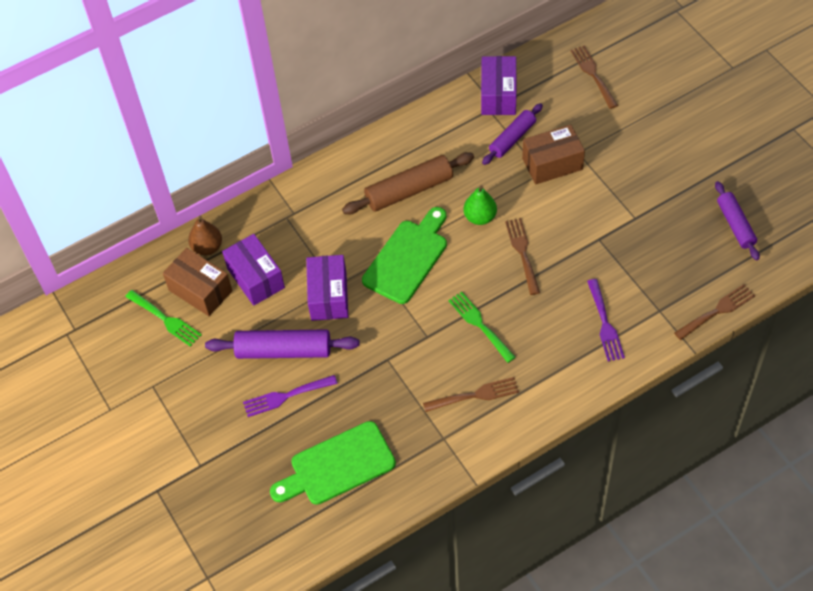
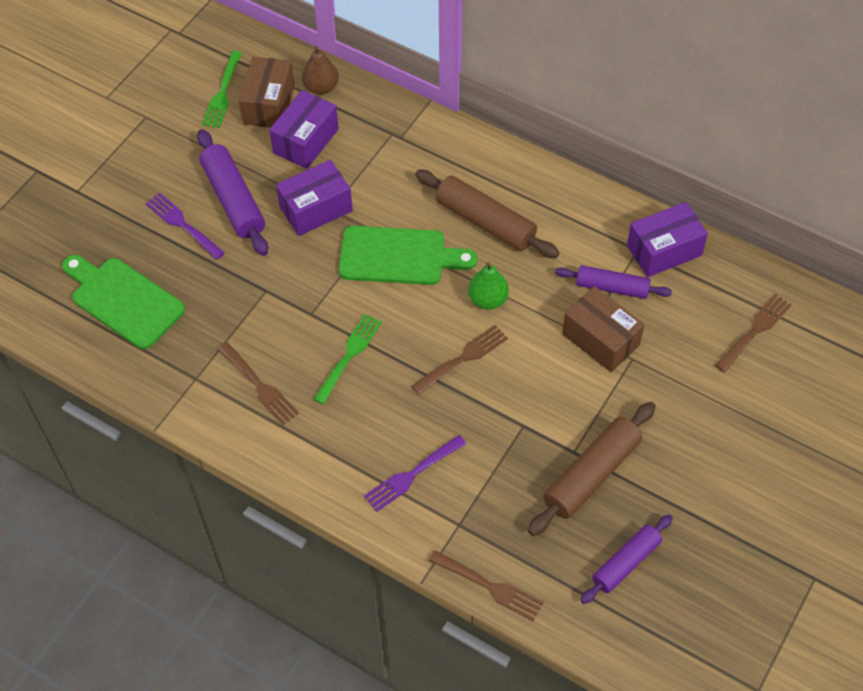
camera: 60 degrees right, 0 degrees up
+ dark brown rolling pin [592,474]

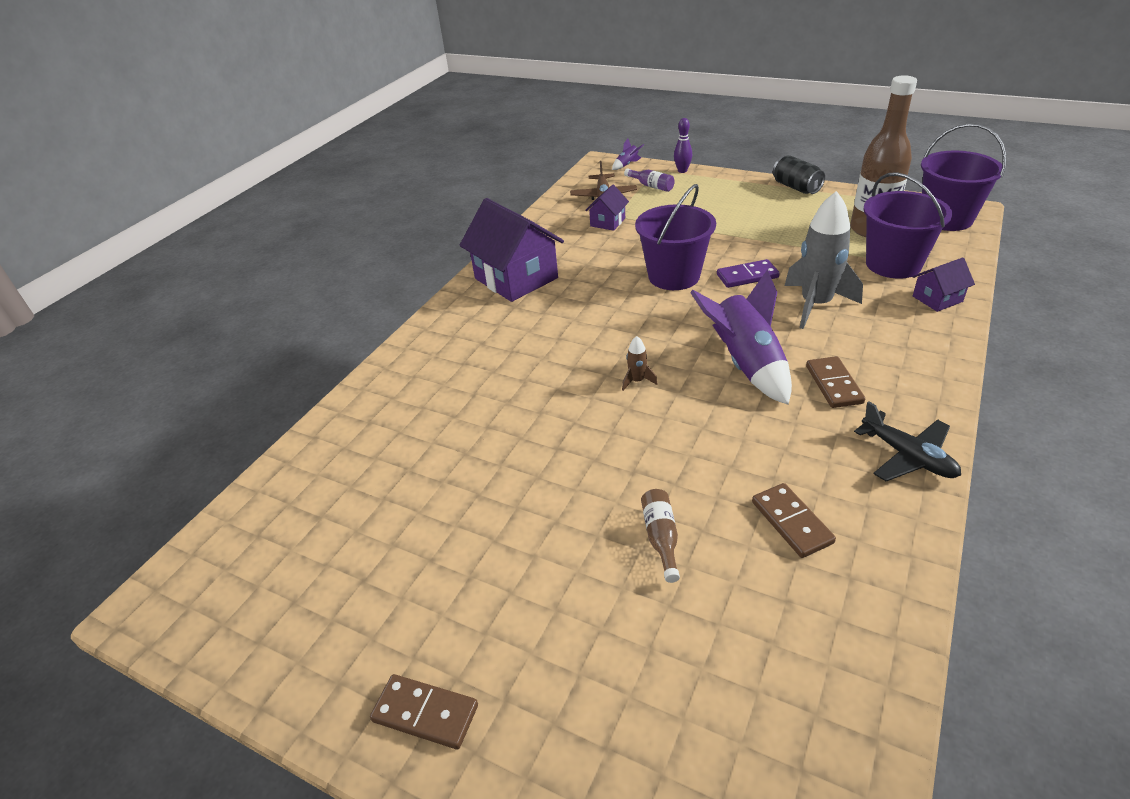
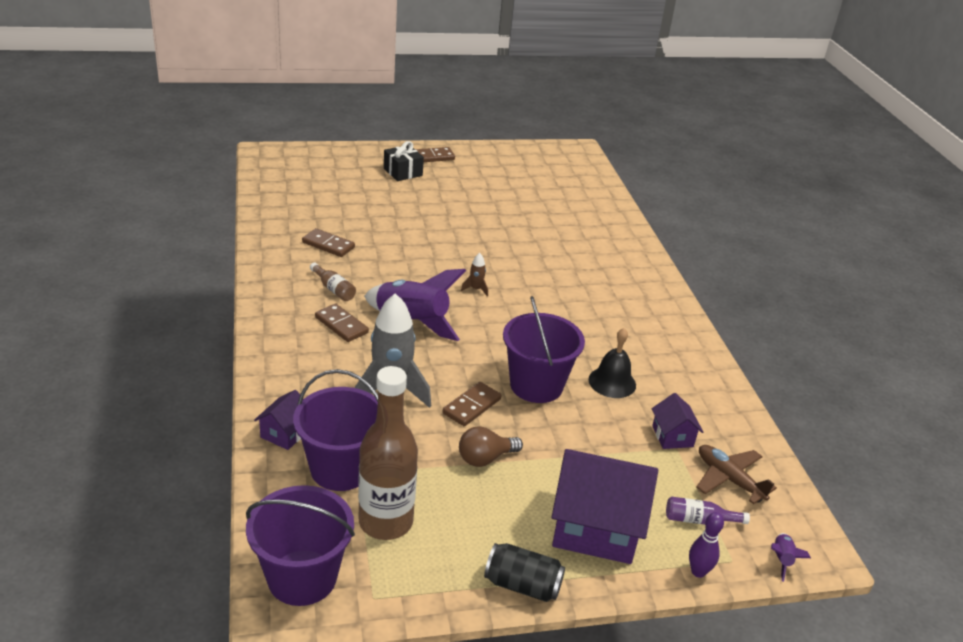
camera: 135 degrees right, 5 degrees down
~ violet house [516,278] to [595,528]
~ dark brown drink bottle [661,538] to [333,289]
~ violet domino tile [747,276] to dark brown domino tile [472,406]
- ebony plane [908,456]
+ ebony wrapped gift [403,172]
+ dark brown lightbulb [485,458]
+ ebony bell [612,382]

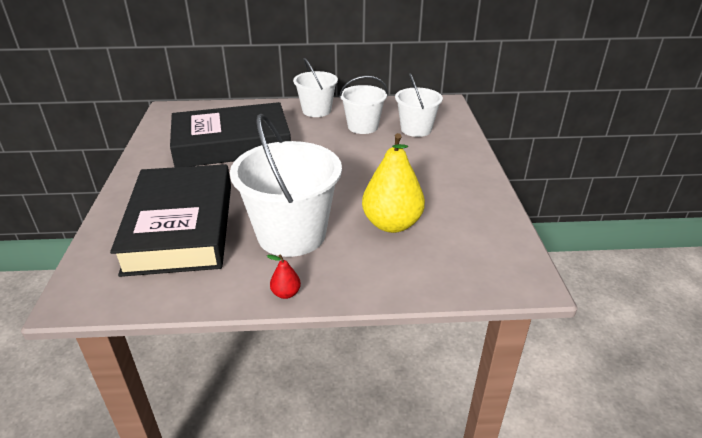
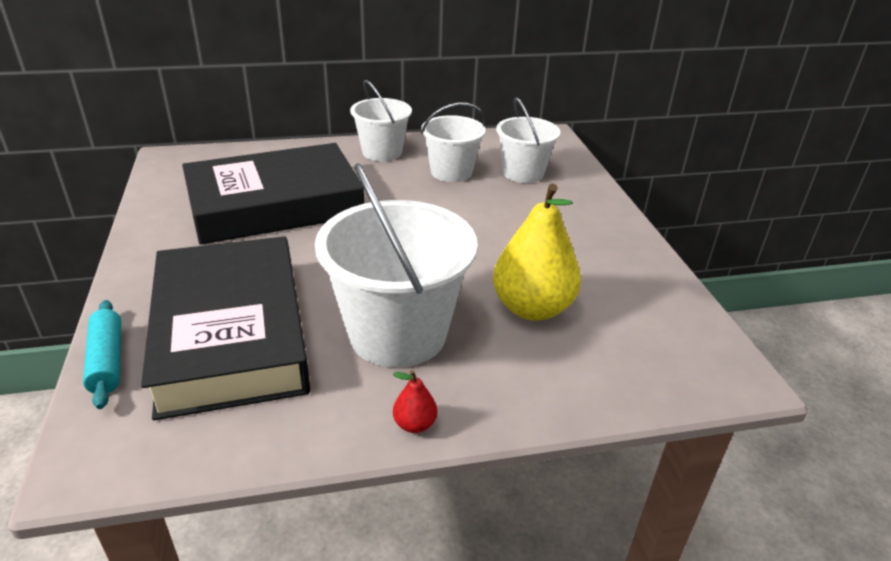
camera: 10 degrees left, 0 degrees up
+ teal rolling pin [107,361]

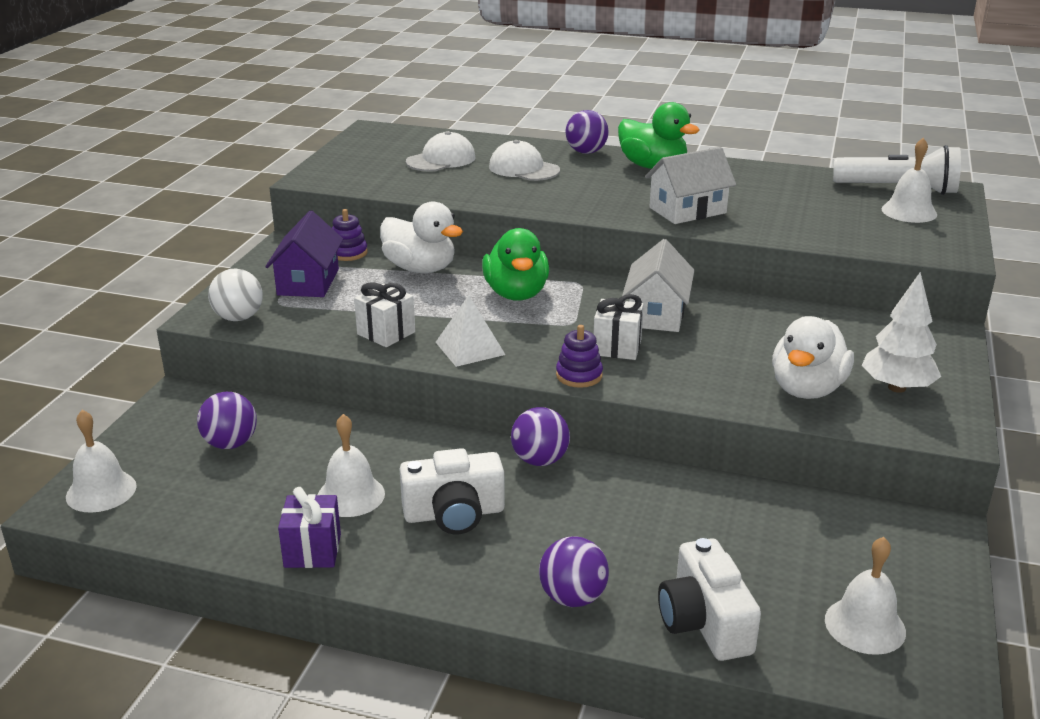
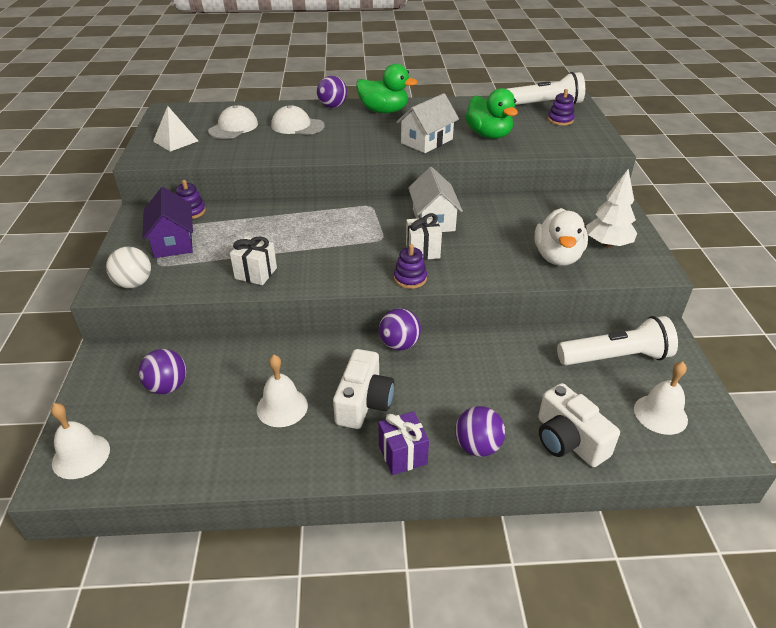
camera: 20 degrees left, 10 degrees up
~ violet wrapped gift [313,551] to [402,454]
- pure white toy duck [420,268]
~ pure white compact camera [454,514] = [363,402] 45 degrees counterclockwise
~ pure white solid pyramid [470,348] to [175,141]
~ green toy duck [516,294] to [489,135]
~ pure white bell [909,211] to violet stacking rings [560,120]
+ pure white flashlight [616,357]

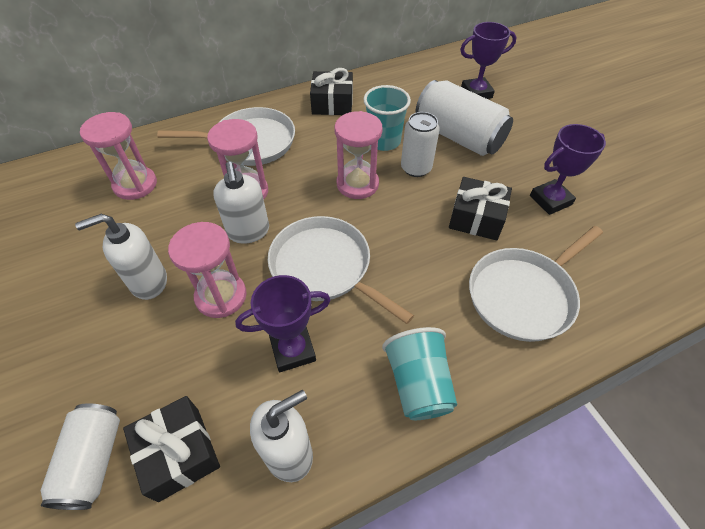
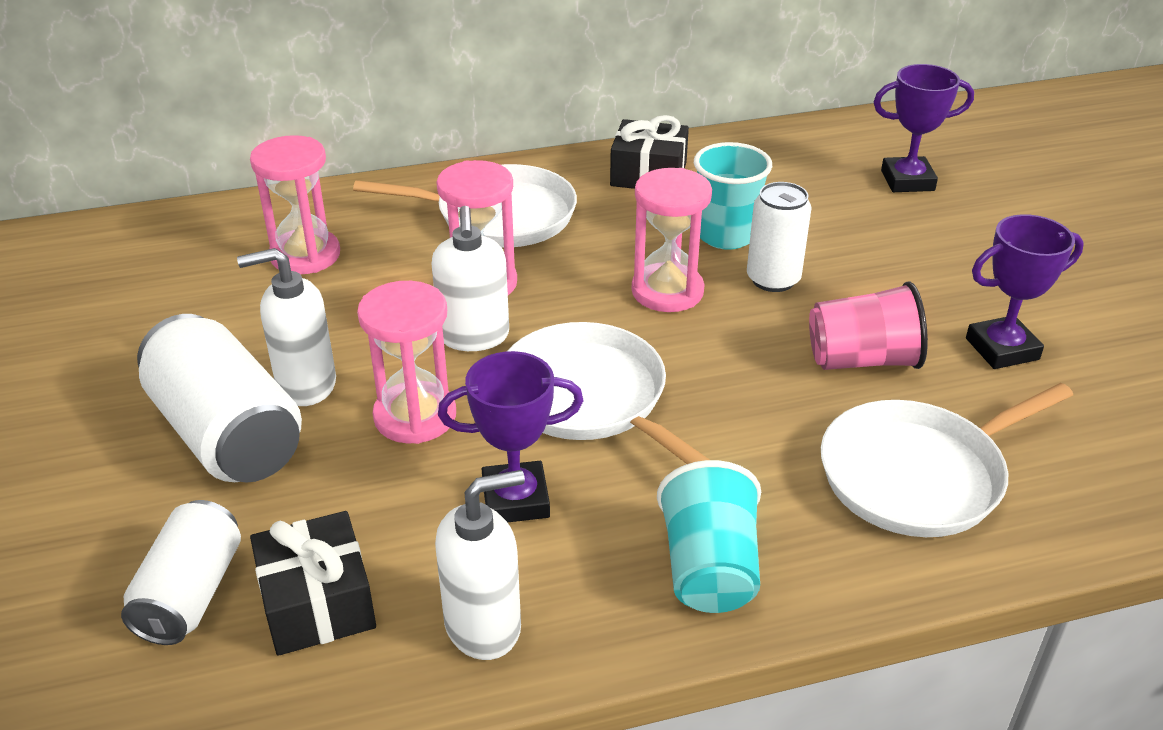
camera: 10 degrees right, 15 degrees down
~ pure white can [458,136] to [227,434]
~ ebony wrapped gift [476,218] to rose-pink beaker [862,360]

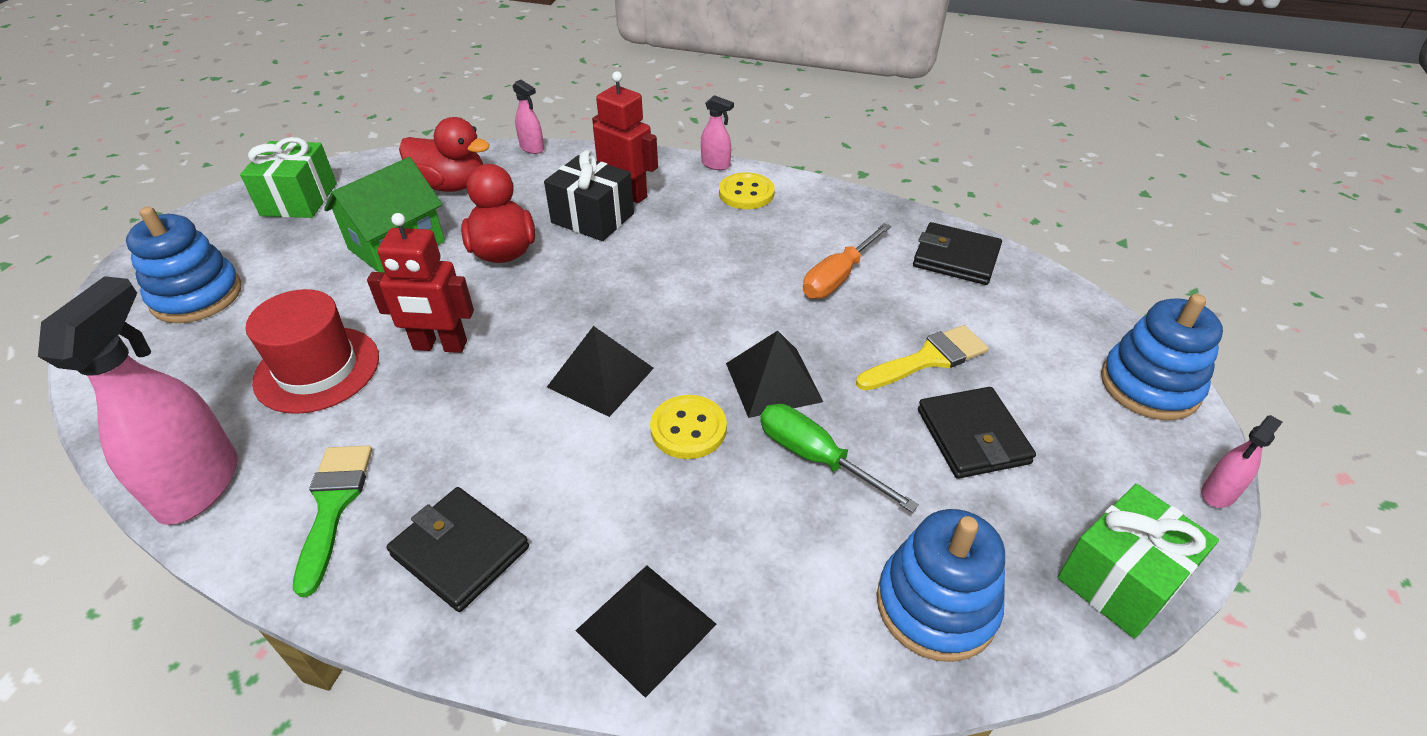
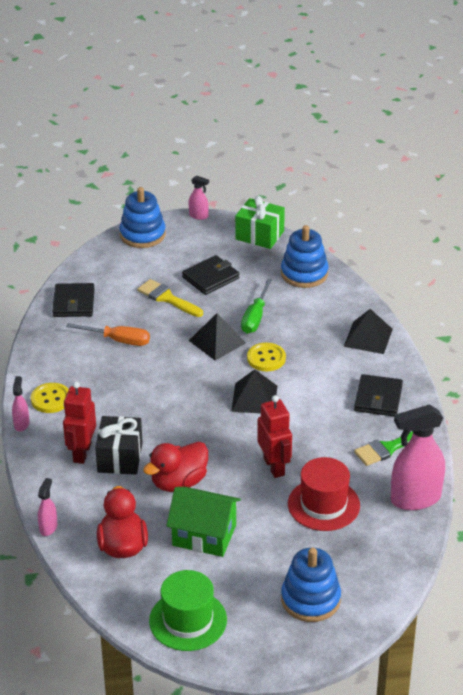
camera: 115 degrees left, 5 degrees down
~ green wrapped gift [299,199] to green tall hat [188,620]

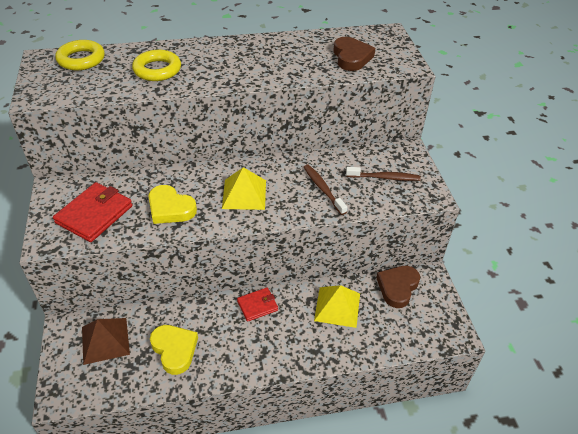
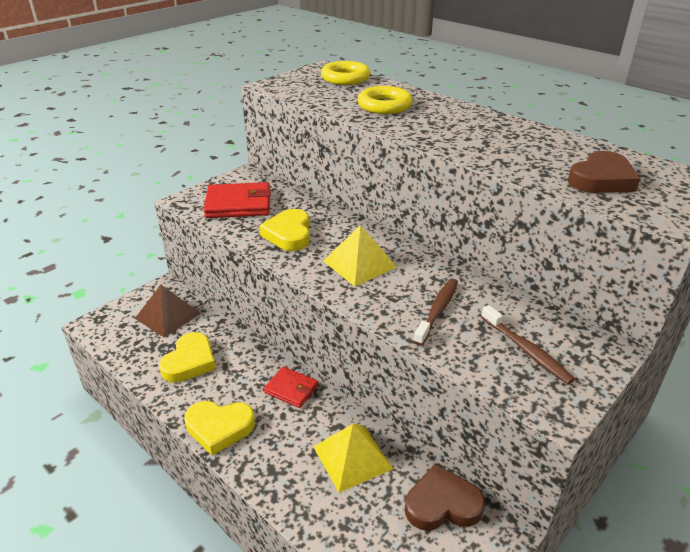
camera: 55 degrees right, 10 degrees down
+ yellow heart shape [219,428]

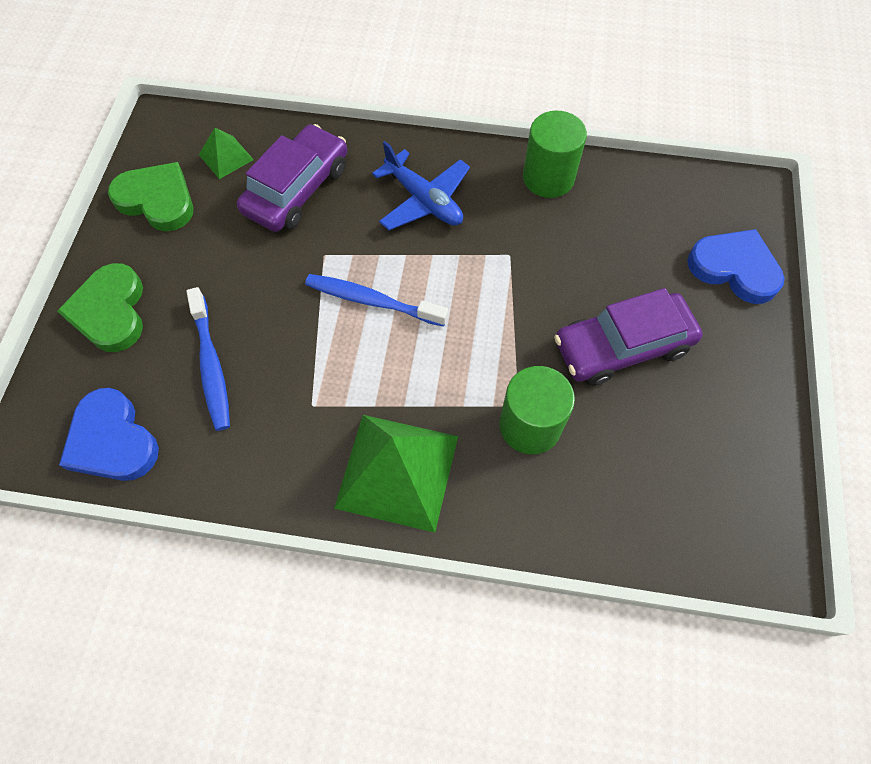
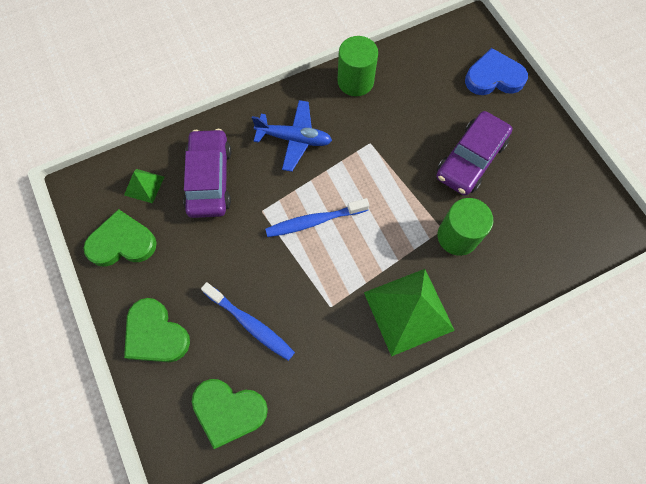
camera: 35 degrees left, 5 degrees up
~ blue heart shape [112,440] to green heart shape [229,411]

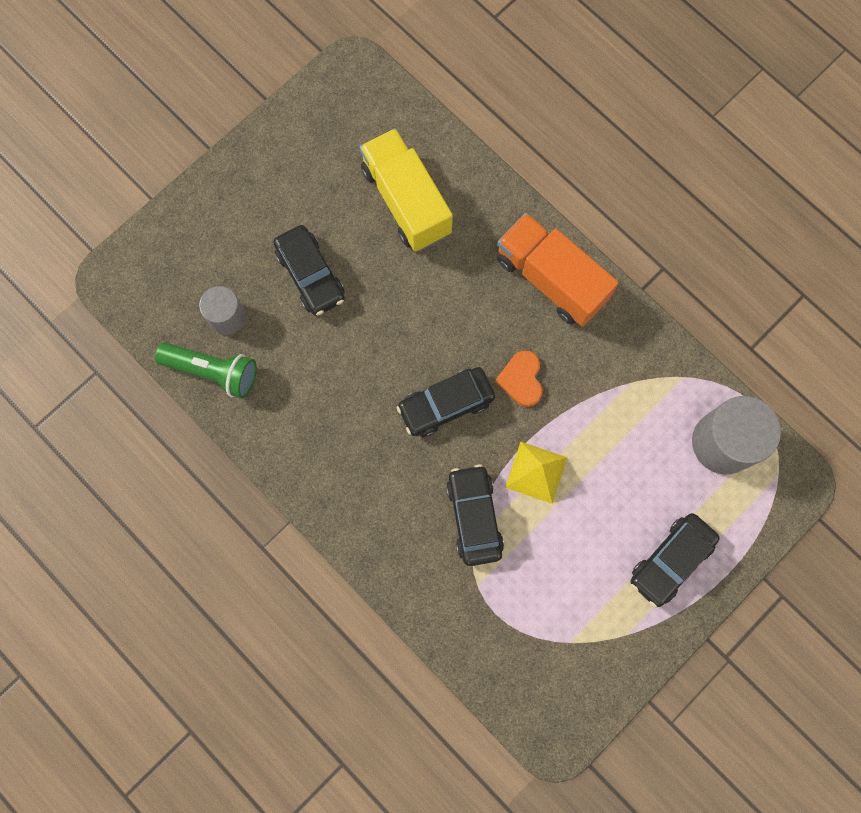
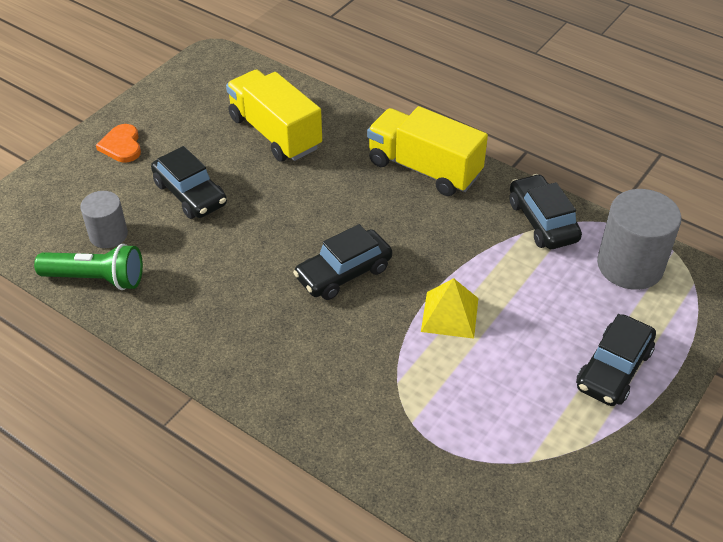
camera: 10 degrees left, 30 degrees down
~ ebony car [474,517] to [542,221]
~ orange heart shape [521,379] to [122,146]
~ orange truck [551,279] to yellow truck [424,169]

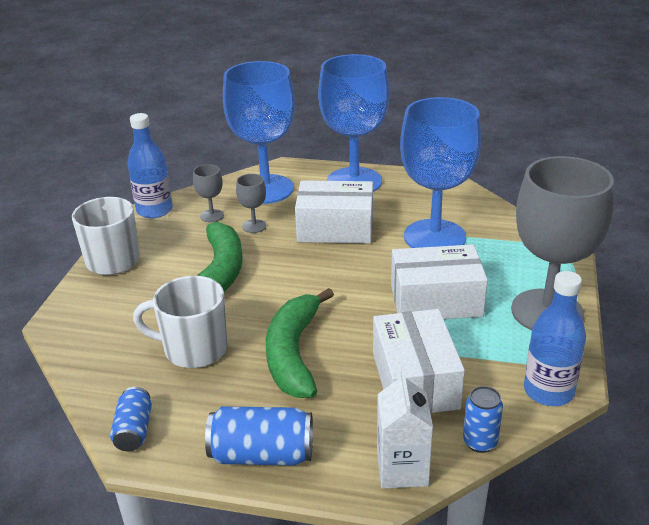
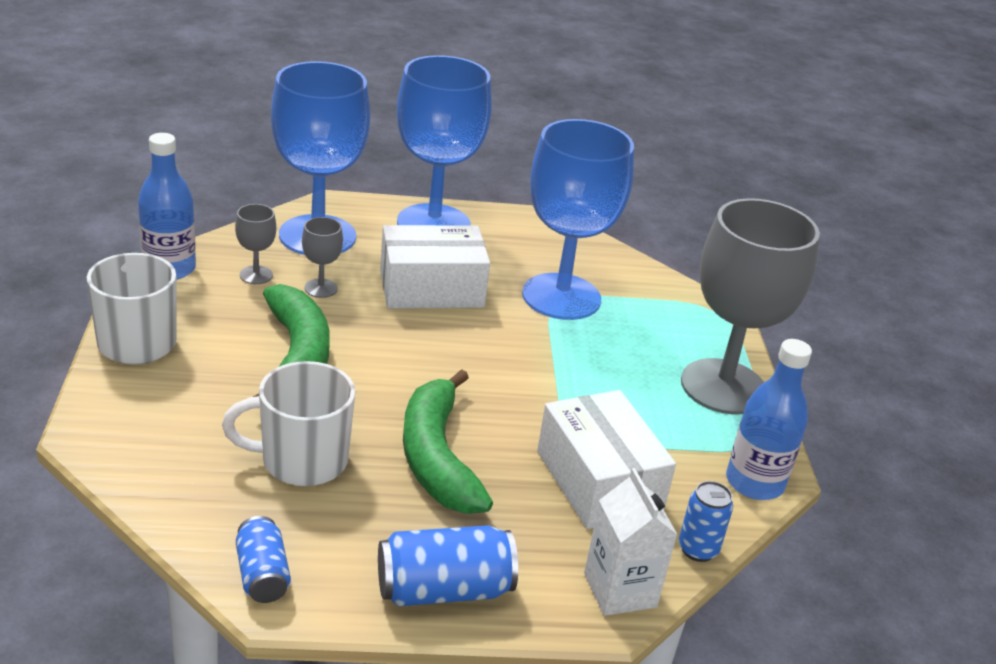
camera: 20 degrees left, 0 degrees up
- pure white package [436,300]

